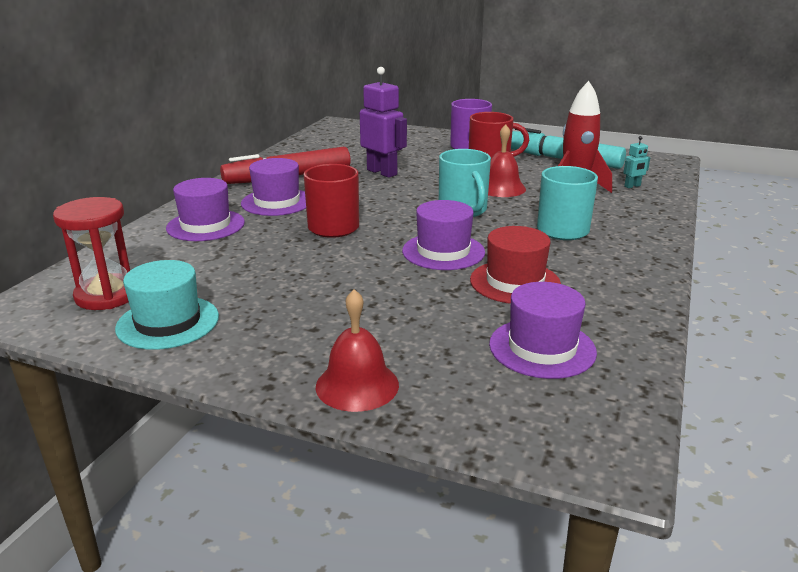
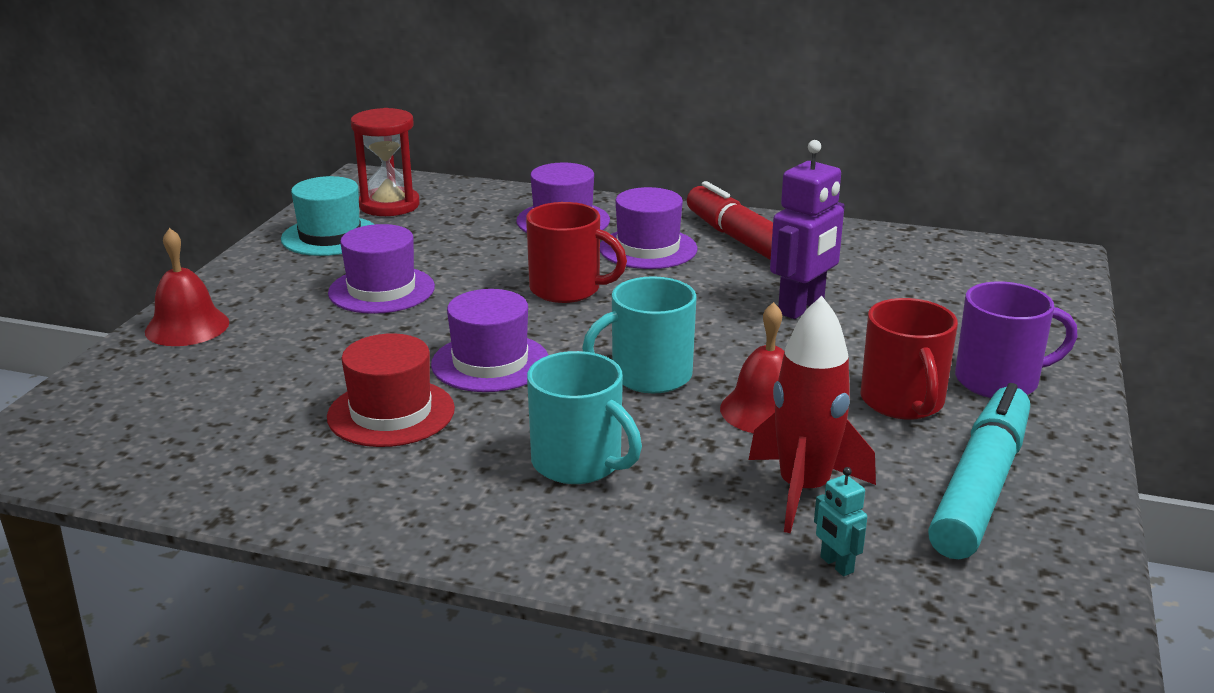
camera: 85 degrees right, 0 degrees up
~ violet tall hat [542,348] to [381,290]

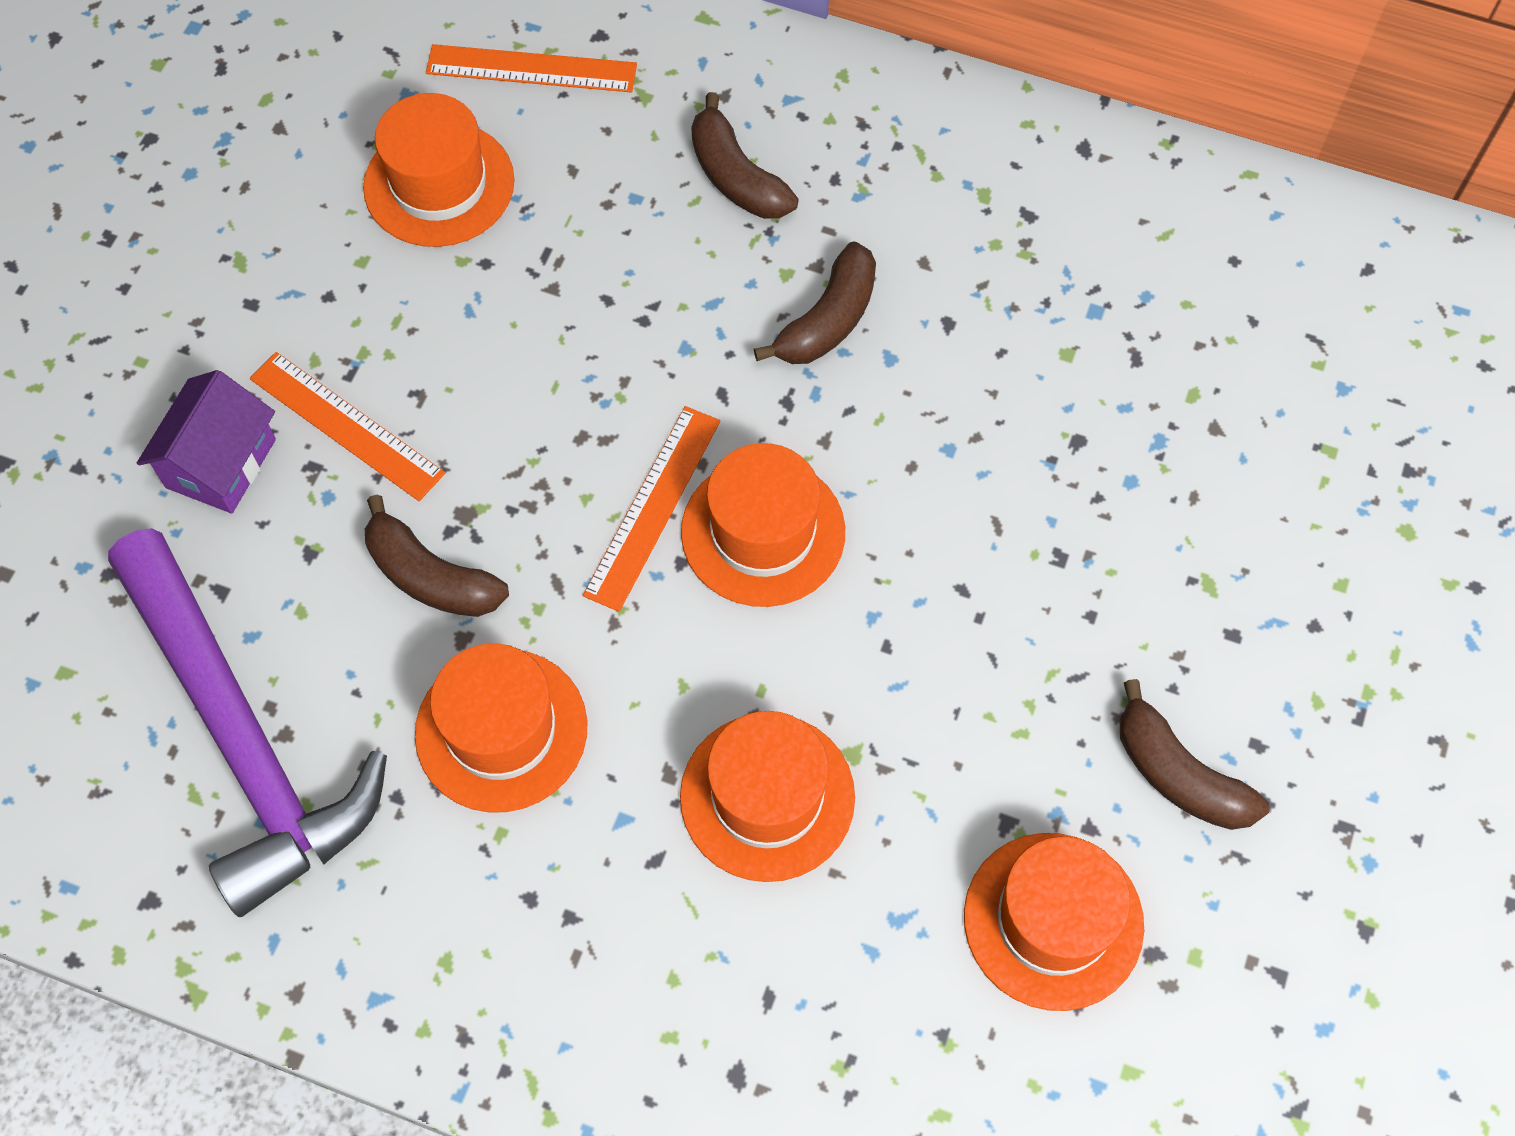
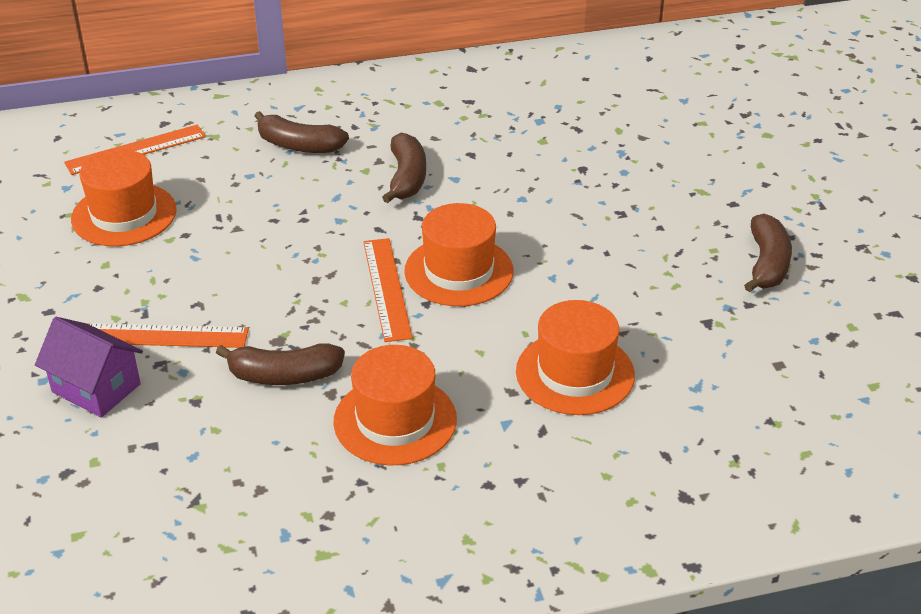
camera: 35 degrees left, 25 degrees down
- violet carpenter's hammer [244,736]
~ violet house [221,463] = [96,388] 45 degrees counterclockwise
- orange tall hat [1053,920]
~ dark brown banana [1179,774] = [767,264] 90 degrees counterclockwise

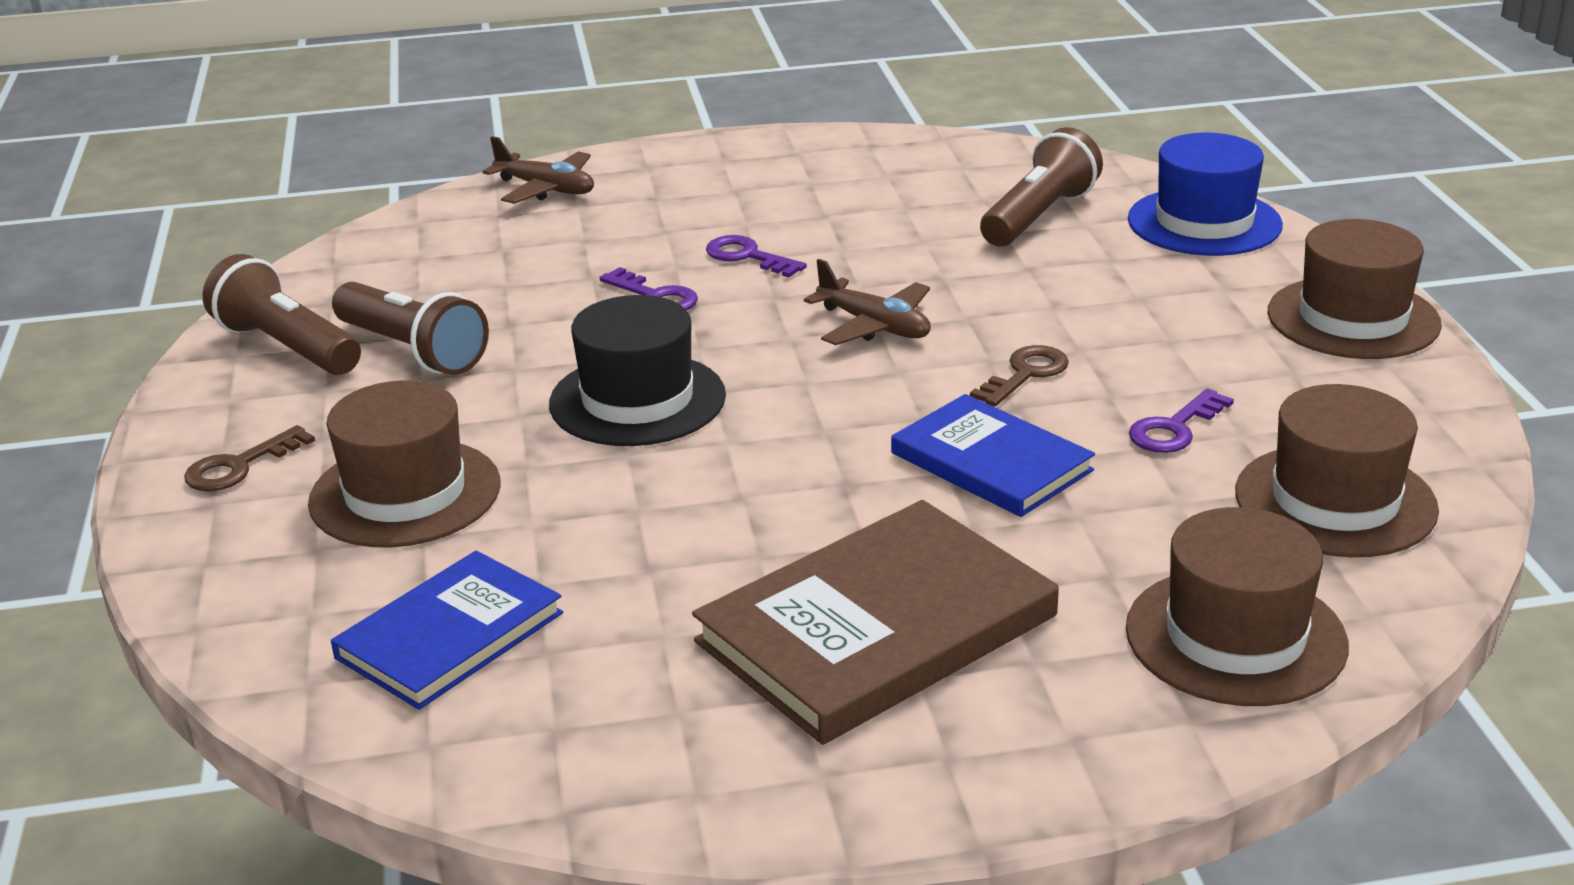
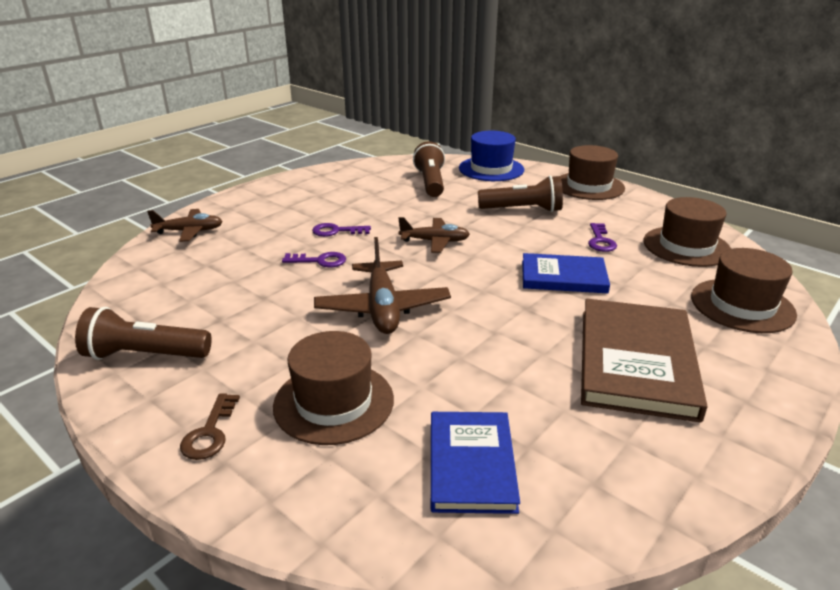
camera: 40 degrees left, 0 degrees up
~ dark brown flashlight [413,351] to [522,210]
~ ebony tall hat [637,400] to dark brown plane [382,308]
- dark brown latchkey [1025,374]

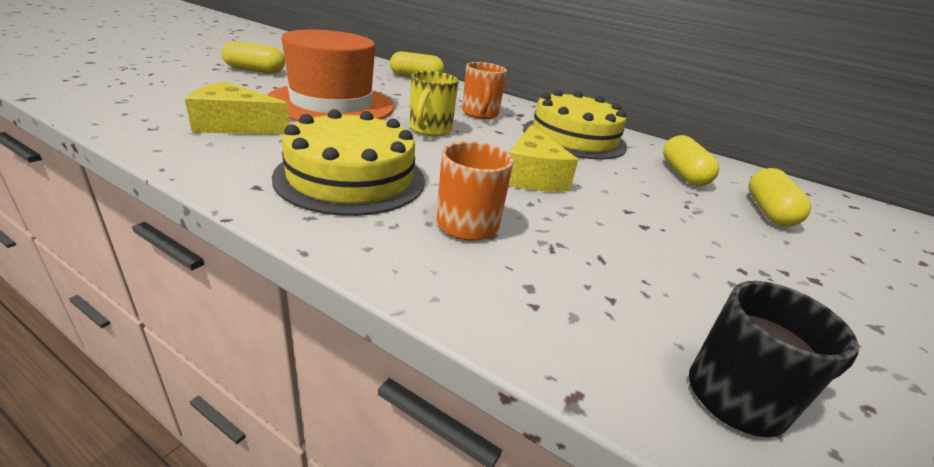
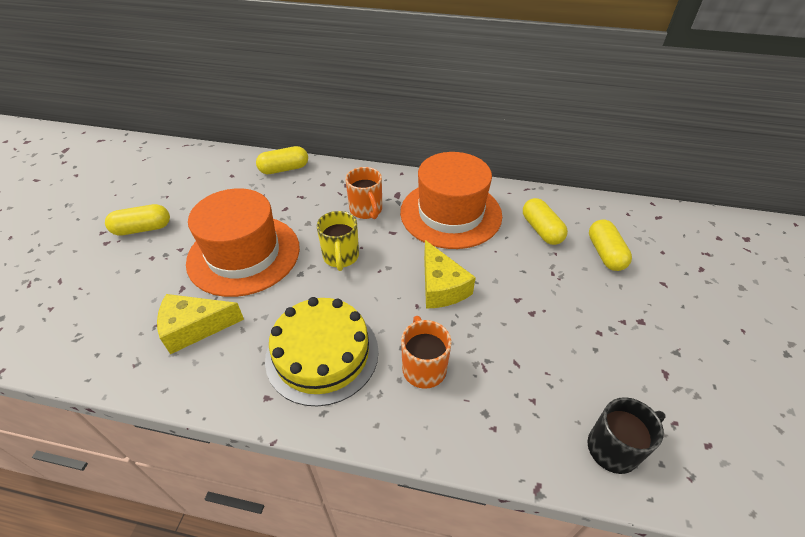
camera: 15 degrees left, 15 degrees up
~ yellow gateau [574,138] to orange tall hat [450,213]

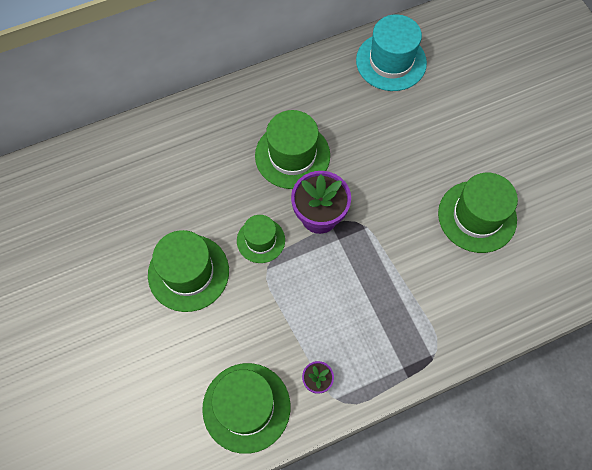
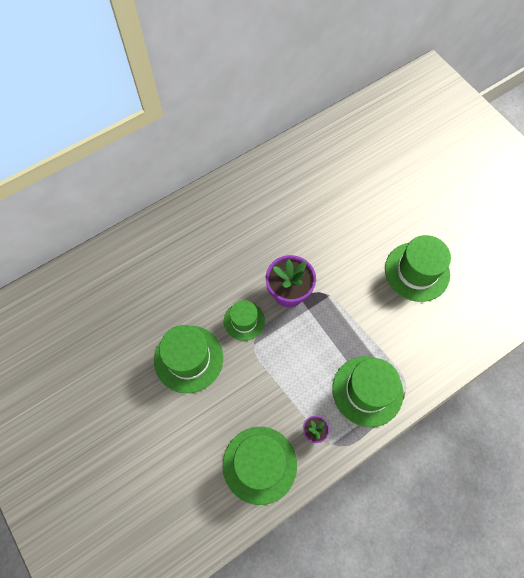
camera: 10 degrees left, 0 degrees up
~ green tall hat [292,155] to [367,391]
- teal tall hat [391,61]

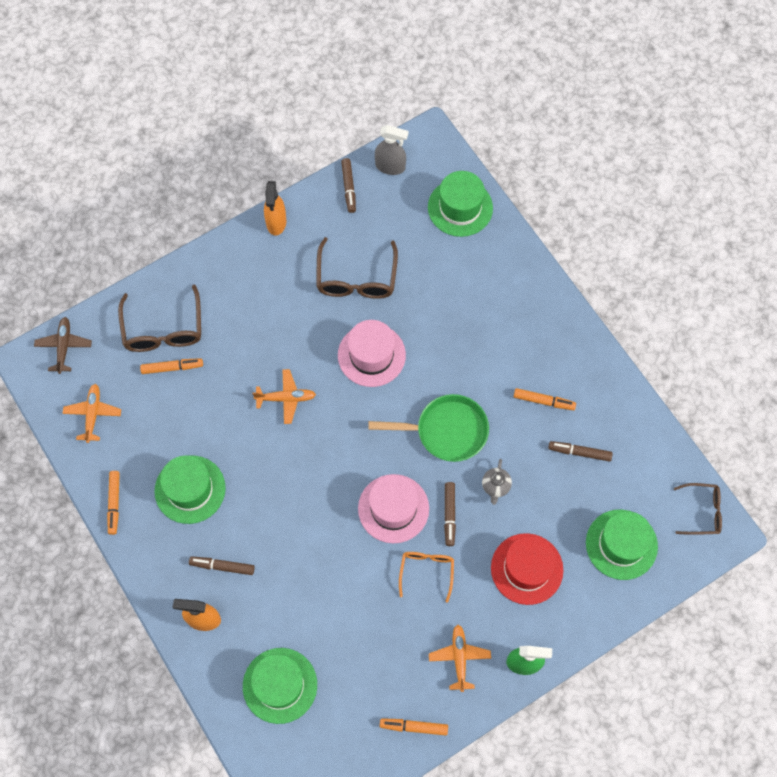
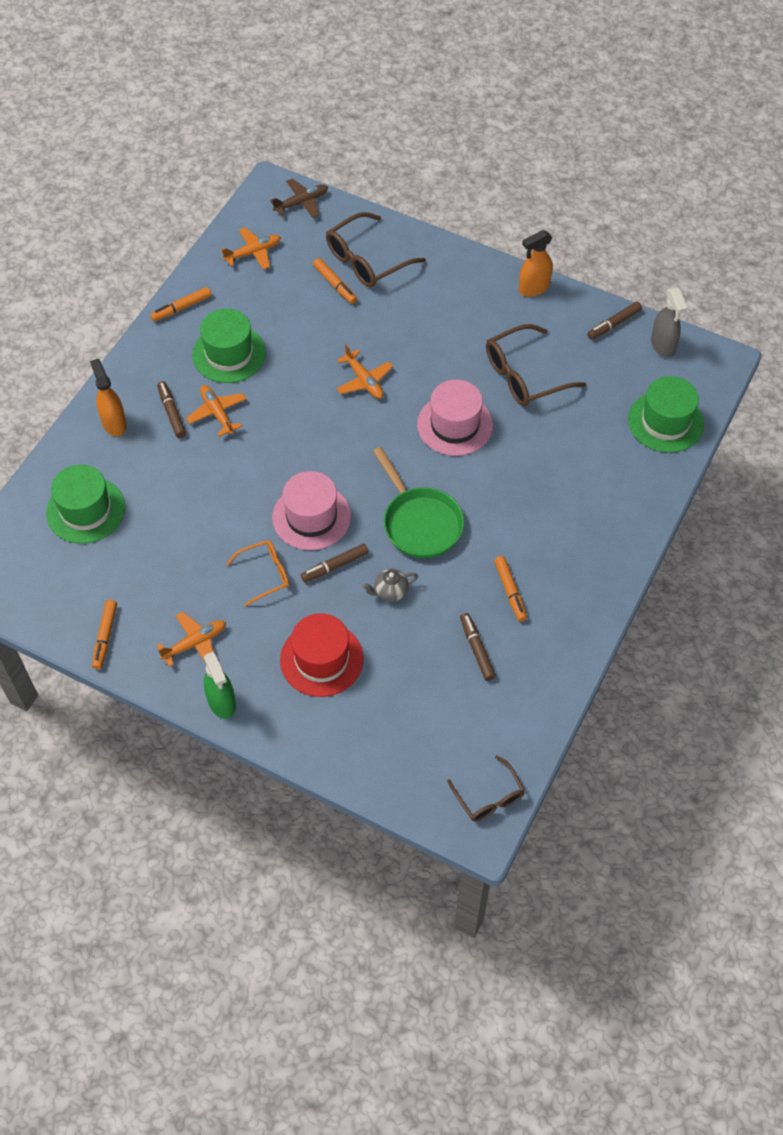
camera: 60 degrees right, 10 degrees down
~ orange felt pen [414,727] = [105,637] 150 degrees counterclockwise
- green tall hat [621,544]
+ orange plane [217,413]

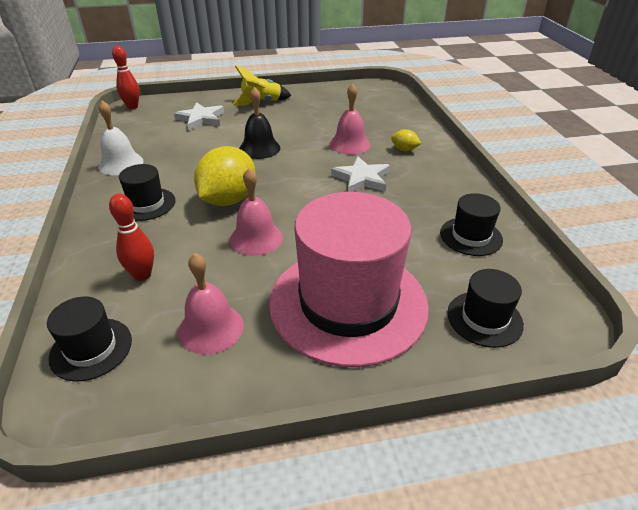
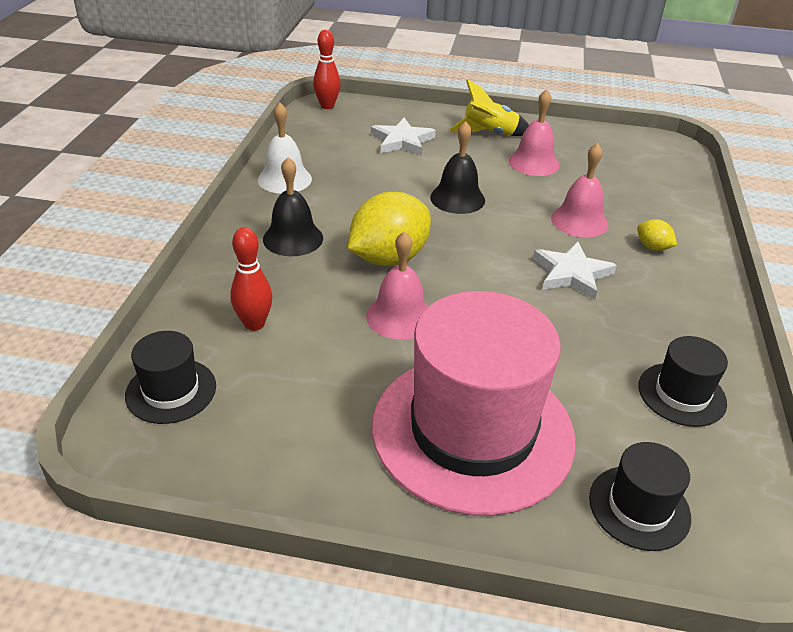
camera: 20 degrees right, 0 degrees up
~ ebony tall hat [146,204] to ebony bell [293,238]
~ rose-pink bell [211,328] to [533,163]

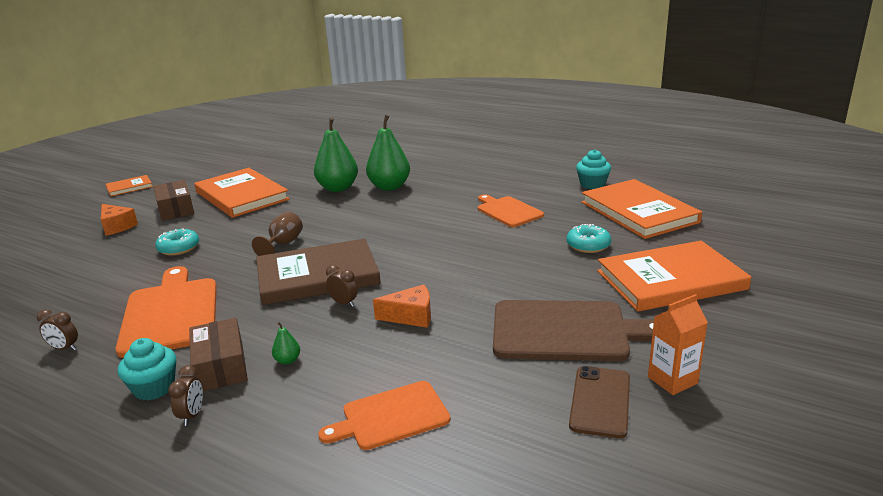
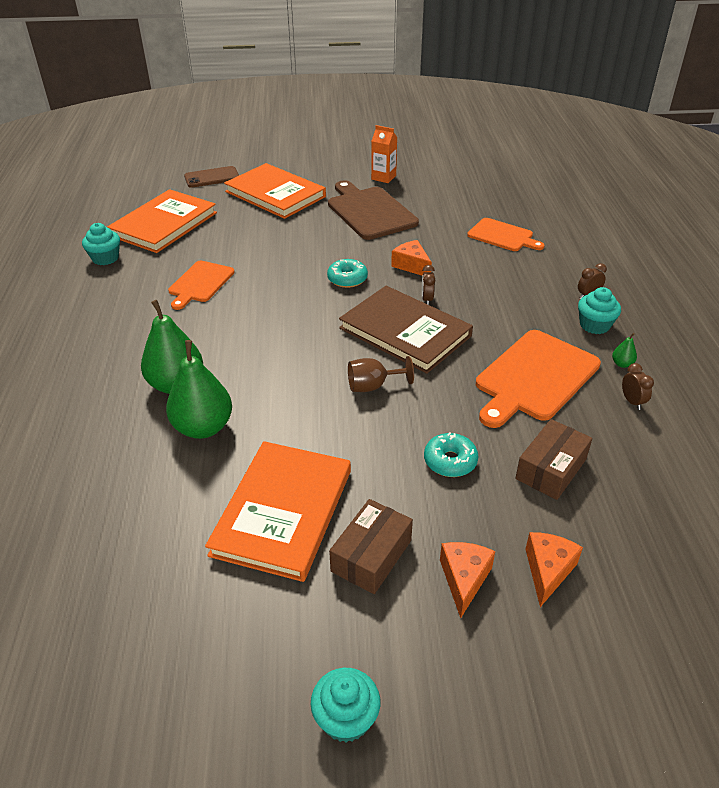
camera: 125 degrees left, 15 degrees up
~ orange hardcover [129,187] to teal cupcake [346,718]
~ dark brown package [221,367] to [551,469]
~ green toy pear [287,360] to [622,364]
~ teal donut [588,245] to [347,279]
~ dark brown smartphone [600,401] to [212,177]
+ orange cheese wedge [548,571]

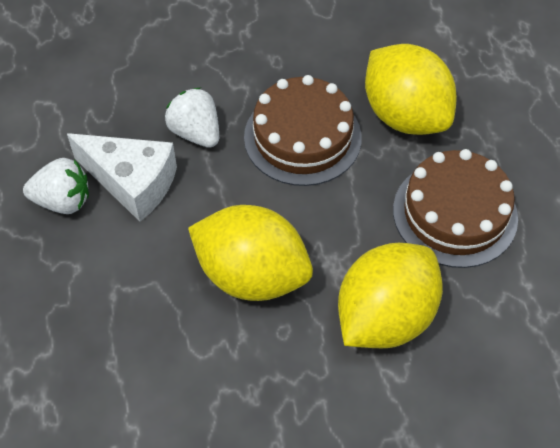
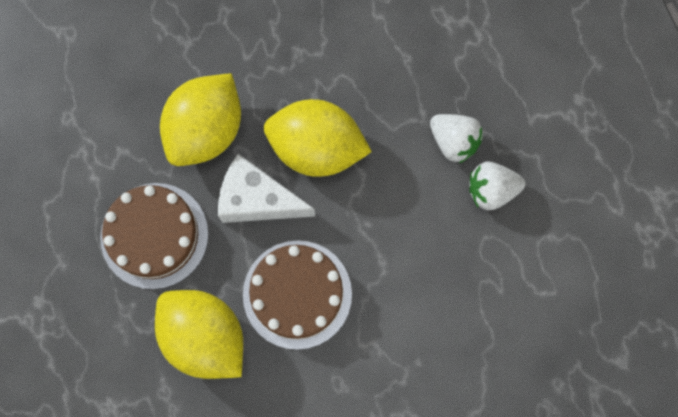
camera: 170 degrees right, 20 degrees up
~ pure white cheese wedge [132,182] to [257,200]
~ pure white berry [196,133] to [453,141]

